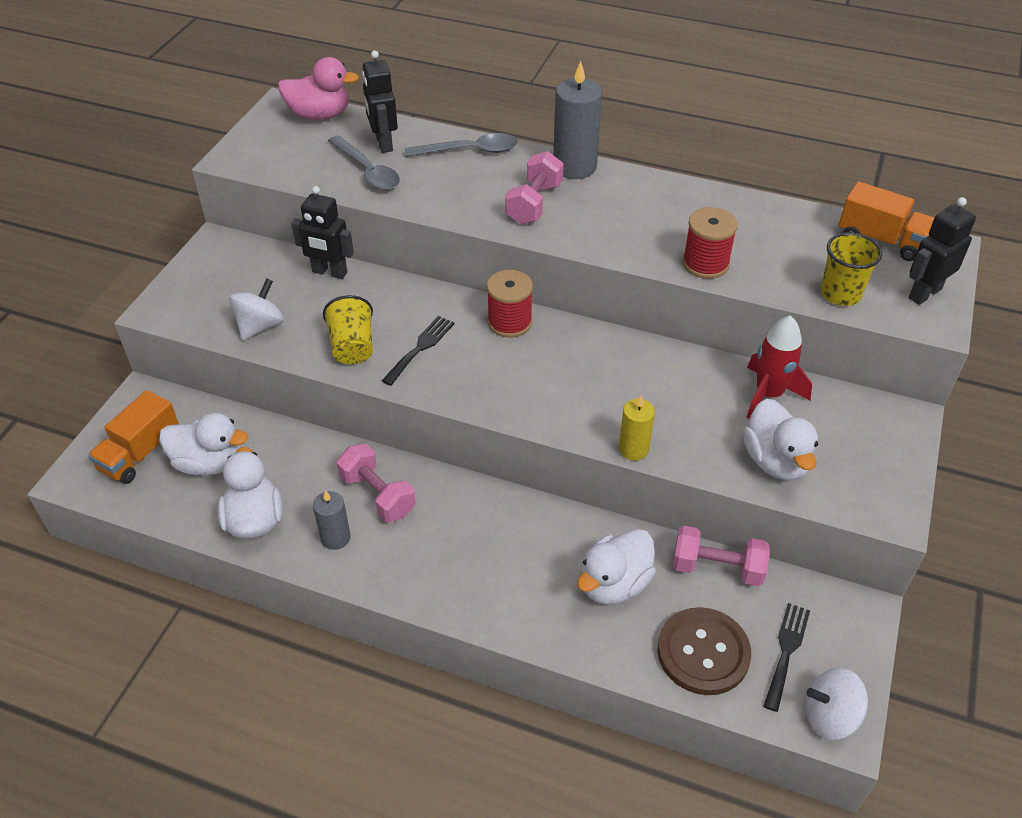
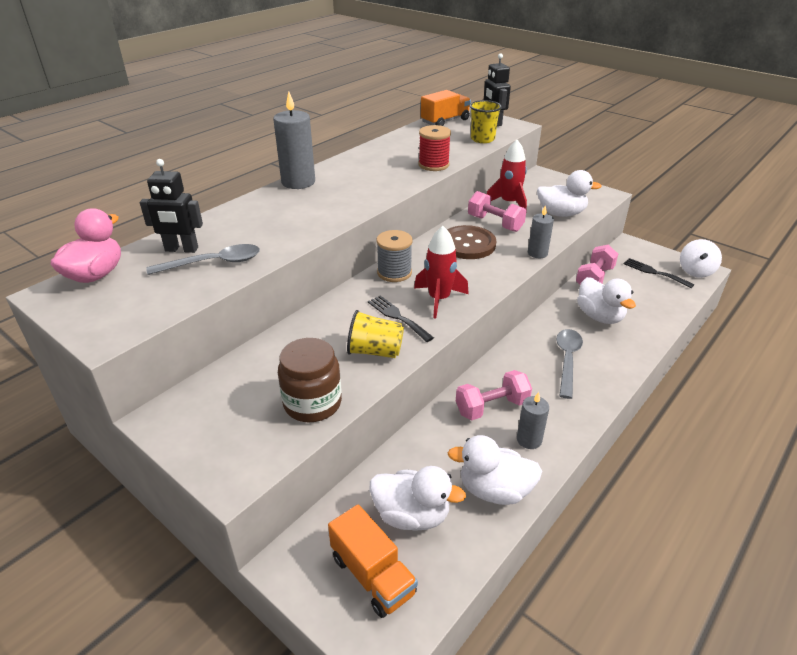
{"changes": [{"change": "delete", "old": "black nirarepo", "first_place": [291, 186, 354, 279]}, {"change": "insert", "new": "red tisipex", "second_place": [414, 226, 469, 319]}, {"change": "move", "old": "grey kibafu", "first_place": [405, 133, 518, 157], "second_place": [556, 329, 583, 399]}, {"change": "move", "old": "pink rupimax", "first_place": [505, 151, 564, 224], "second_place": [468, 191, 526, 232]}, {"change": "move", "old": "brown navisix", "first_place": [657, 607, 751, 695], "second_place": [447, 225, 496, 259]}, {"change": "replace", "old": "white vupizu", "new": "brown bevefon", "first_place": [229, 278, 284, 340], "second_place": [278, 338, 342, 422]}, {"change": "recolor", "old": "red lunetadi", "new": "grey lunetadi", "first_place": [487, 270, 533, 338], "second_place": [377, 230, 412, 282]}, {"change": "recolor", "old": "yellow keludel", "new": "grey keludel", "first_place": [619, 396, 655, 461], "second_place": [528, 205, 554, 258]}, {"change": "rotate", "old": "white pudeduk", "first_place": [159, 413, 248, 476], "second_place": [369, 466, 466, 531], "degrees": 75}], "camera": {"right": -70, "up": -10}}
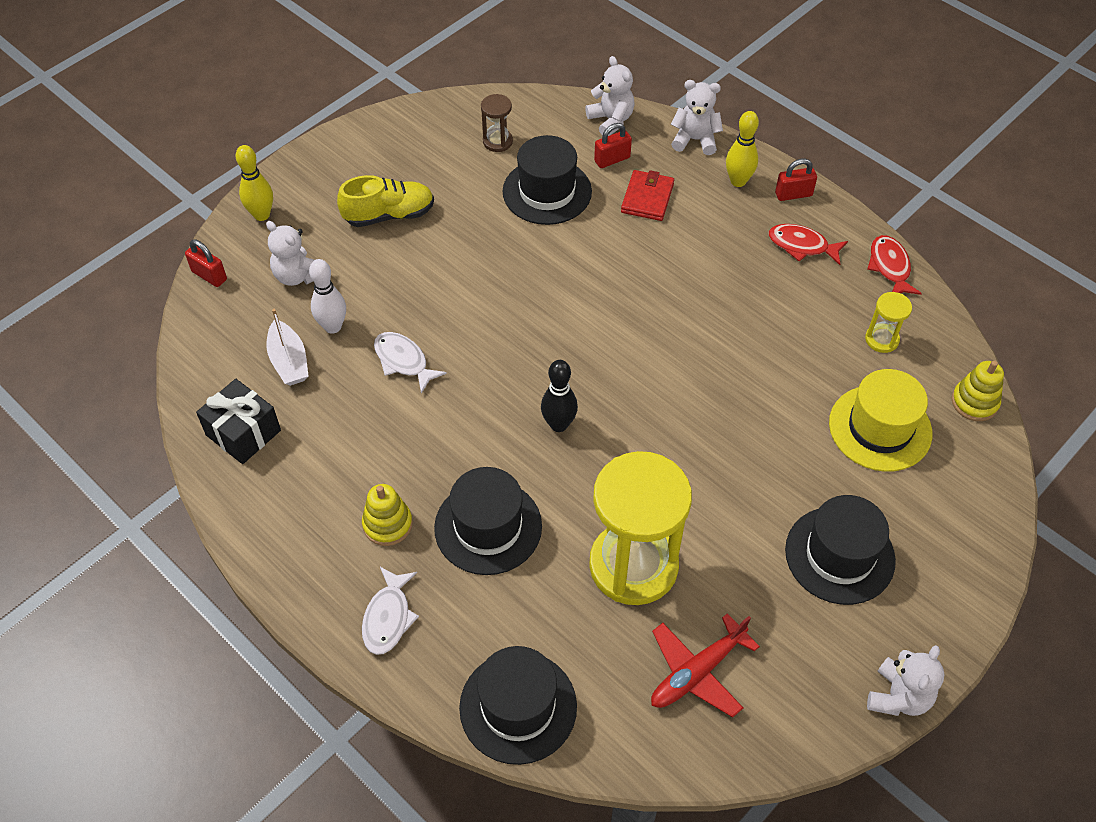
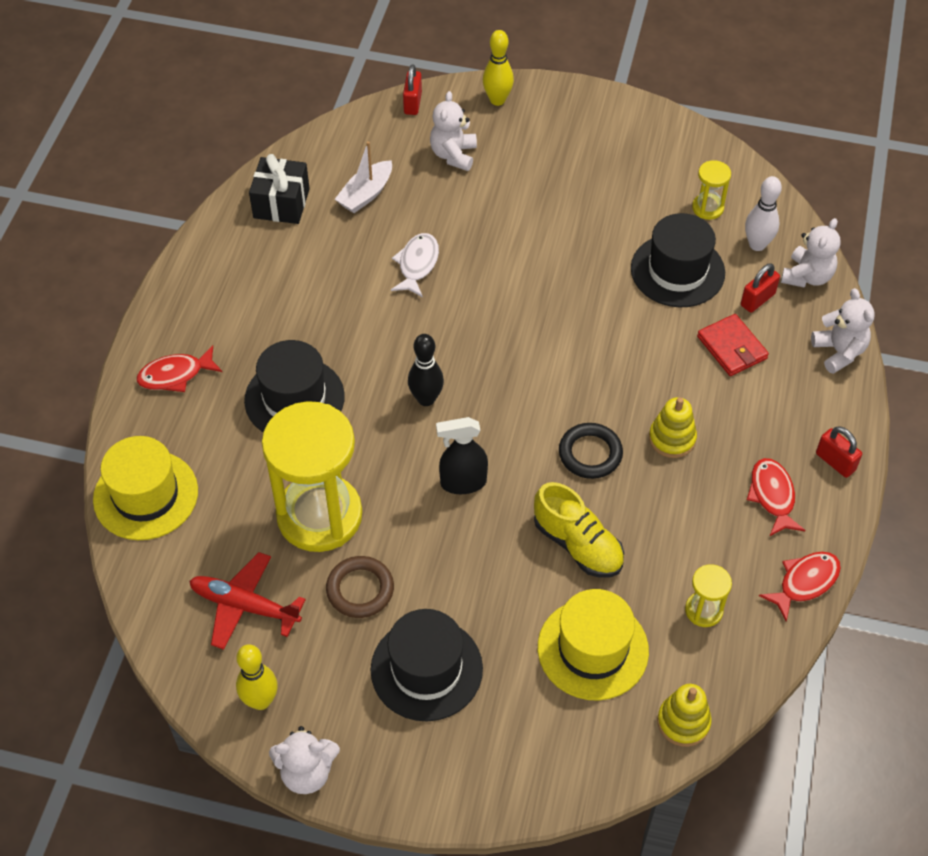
{"changes": [{"change": "insert", "new": "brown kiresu", "second_place": [326, 556, 394, 618]}, {"change": "insert", "new": "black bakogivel", "second_place": [436, 417, 488, 494]}, {"change": "insert", "new": "black kiresu", "second_place": [559, 423, 623, 479]}, {"change": "move", "old": "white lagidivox", "first_place": [309, 259, 346, 334], "second_place": [745, 176, 782, 251]}, {"change": "move", "old": "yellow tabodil", "first_place": [337, 175, 434, 227], "second_place": [534, 482, 624, 577]}, {"change": "move", "old": "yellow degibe", "first_place": [362, 484, 413, 546], "second_place": [649, 397, 697, 458]}, {"change": "move", "old": "yellow lagidivox", "first_place": [726, 111, 759, 187], "second_place": [236, 644, 278, 710]}, {"change": "recolor", "old": "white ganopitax", "new": "red ganopitax", "first_place": [362, 567, 419, 655], "second_place": [137, 345, 222, 392]}, {"change": "recolor", "old": "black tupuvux", "new": "yellow tupuvux", "first_place": [459, 646, 577, 765], "second_place": [93, 436, 198, 540]}, {"change": "recolor", "old": "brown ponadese", "new": "yellow ponadese", "first_place": [481, 94, 513, 152], "second_place": [692, 160, 731, 220]}, {"change": "rotate", "old": "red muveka", "first_place": [594, 123, 632, 168], "second_place": [741, 263, 780, 313], "degrees": -75}, {"change": "rotate", "old": "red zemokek", "first_place": [621, 170, 674, 221], "second_place": [697, 314, 769, 376], "degrees": 75}], "camera": {"right": 60, "up": 0}}
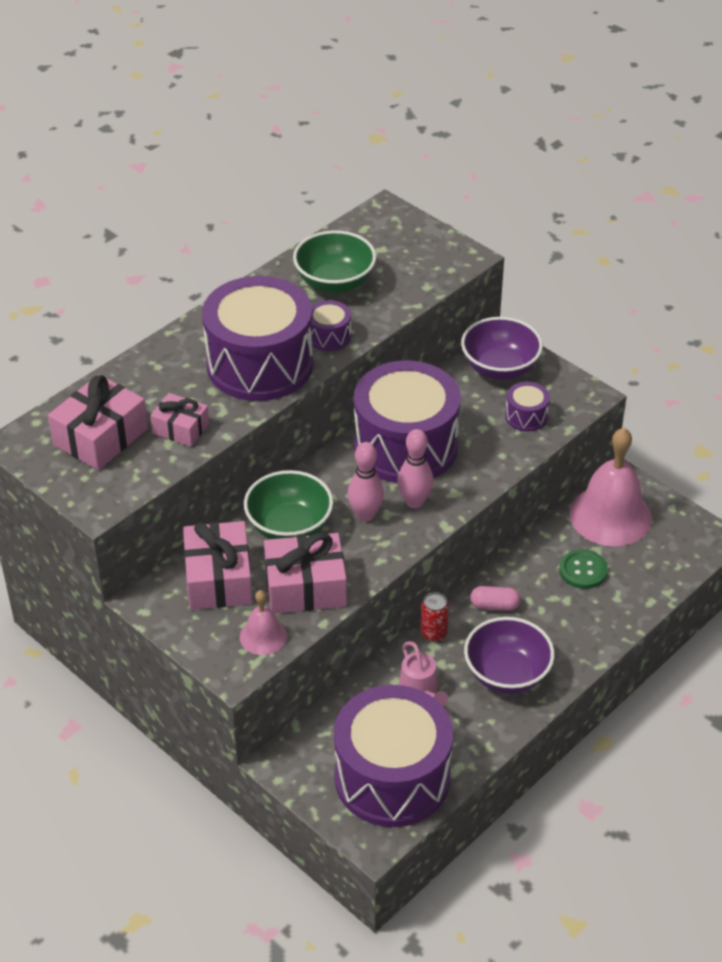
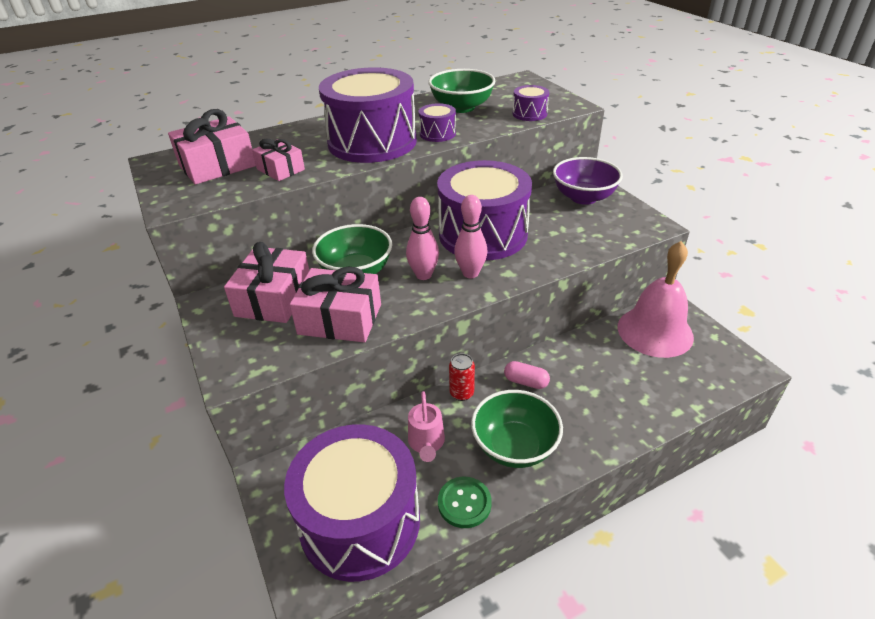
{"changes": [{"change": "delete", "old": "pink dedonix", "first_place": [240, 590, 287, 655]}, {"change": "move", "old": "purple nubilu", "first_place": [505, 382, 550, 432], "second_place": [513, 85, 549, 121]}, {"change": "move", "old": "green navisix", "first_place": [559, 549, 608, 589], "second_place": [438, 477, 492, 528]}, {"change": "recolor", "old": "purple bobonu", "new": "green bobonu", "first_place": [464, 617, 555, 694], "second_place": [471, 390, 563, 468]}], "camera": {"right": 20, "up": -5}}
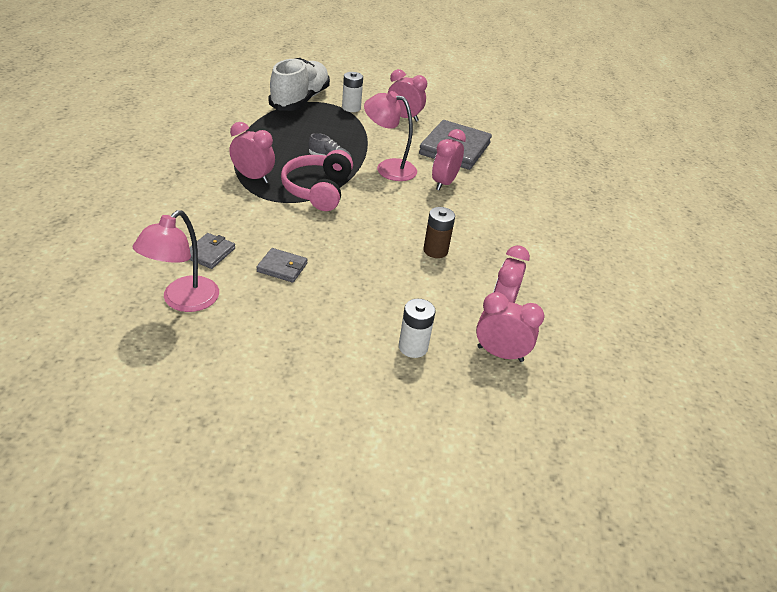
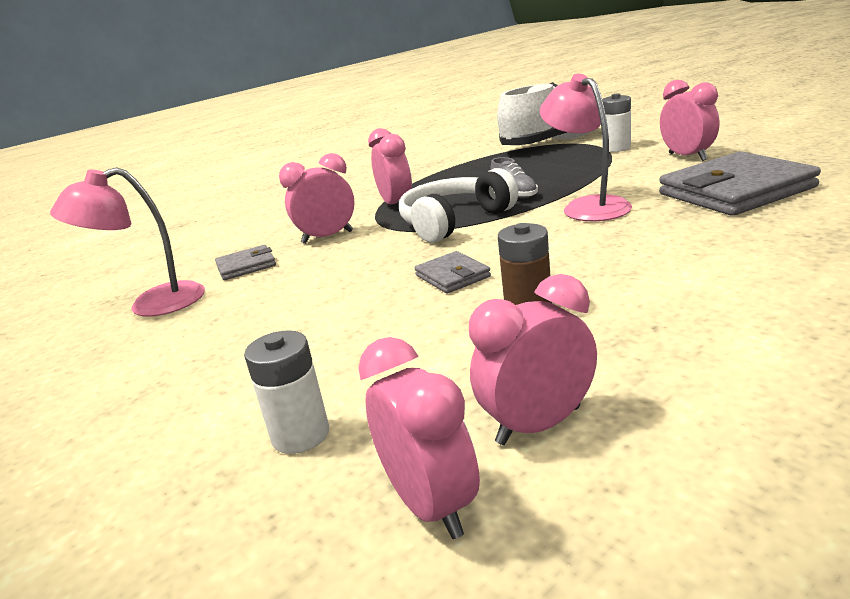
{"changes": [{"change": "move", "old": "grey zemokek", "first_place": [256, 248, 308, 283], "second_place": [415, 251, 491, 293]}, {"change": "move", "old": "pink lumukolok", "first_place": [432, 129, 466, 191], "second_place": [279, 153, 355, 244]}, {"change": "recolor", "old": "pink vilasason", "new": "white vilasason", "first_place": [281, 150, 353, 211], "second_place": [399, 168, 518, 243]}], "camera": {"right": 50, "up": -15}}
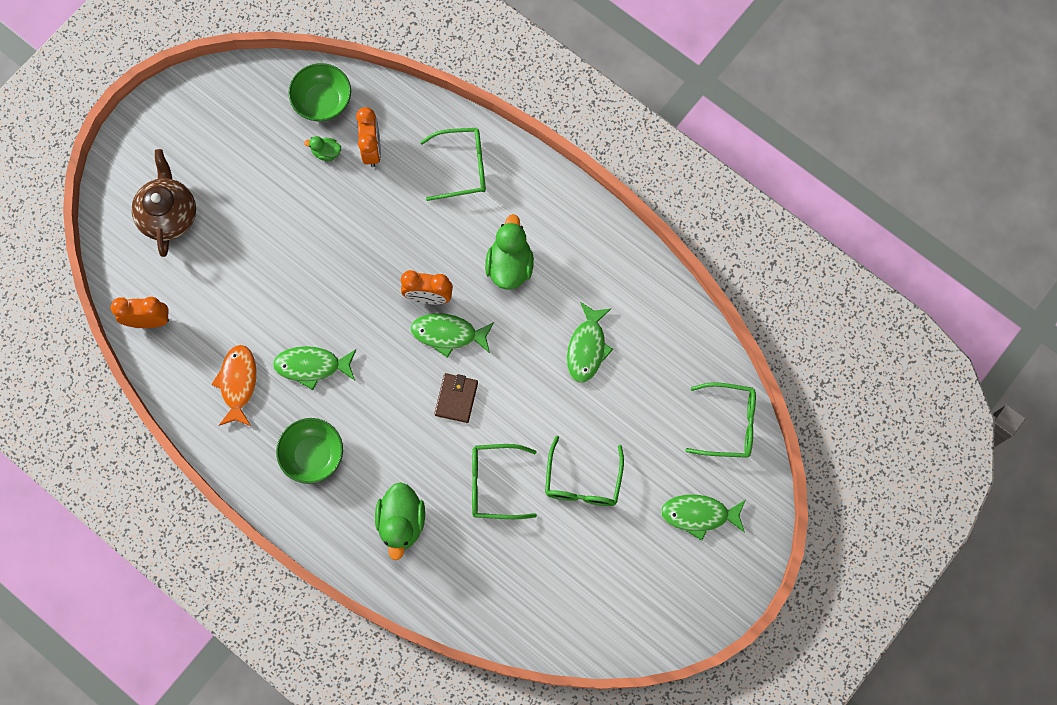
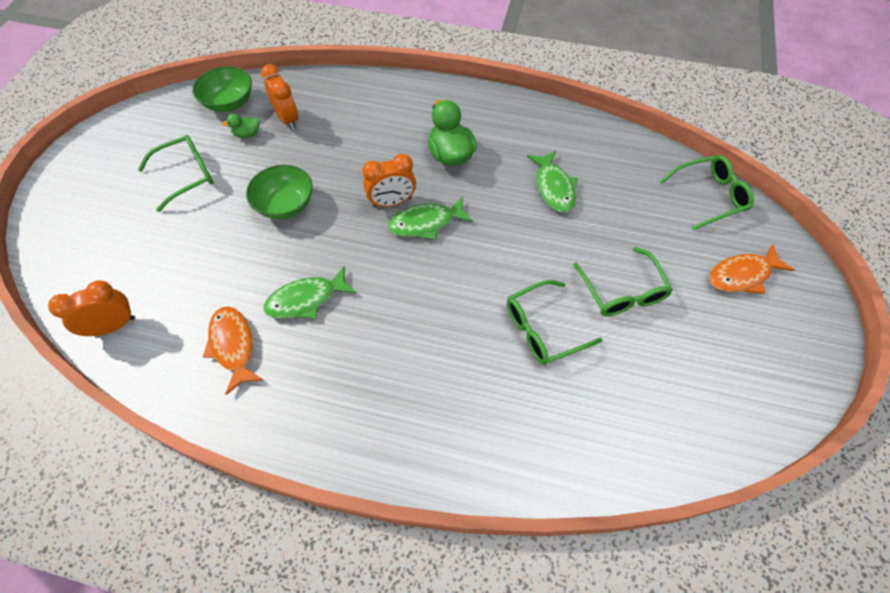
{"changes": [{"change": "delete", "old": "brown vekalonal", "first_place": [131, 149, 196, 257]}, {"change": "delete", "old": "green pudeduk", "first_place": [375, 482, 425, 560]}, {"change": "delete", "old": "brown zemokek", "first_place": [434, 373, 478, 423]}, {"change": "move", "old": "green bobonu", "first_place": [276, 418, 343, 484], "second_place": [246, 165, 313, 219]}, {"change": "move", "old": "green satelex", "first_place": [420, 128, 486, 201], "second_place": [138, 135, 214, 212]}, {"change": "recolor", "old": "green ganopitax", "new": "orange ganopitax", "first_place": [661, 494, 745, 541], "second_place": [709, 244, 794, 294]}], "camera": {"right": -25, "up": -15}}
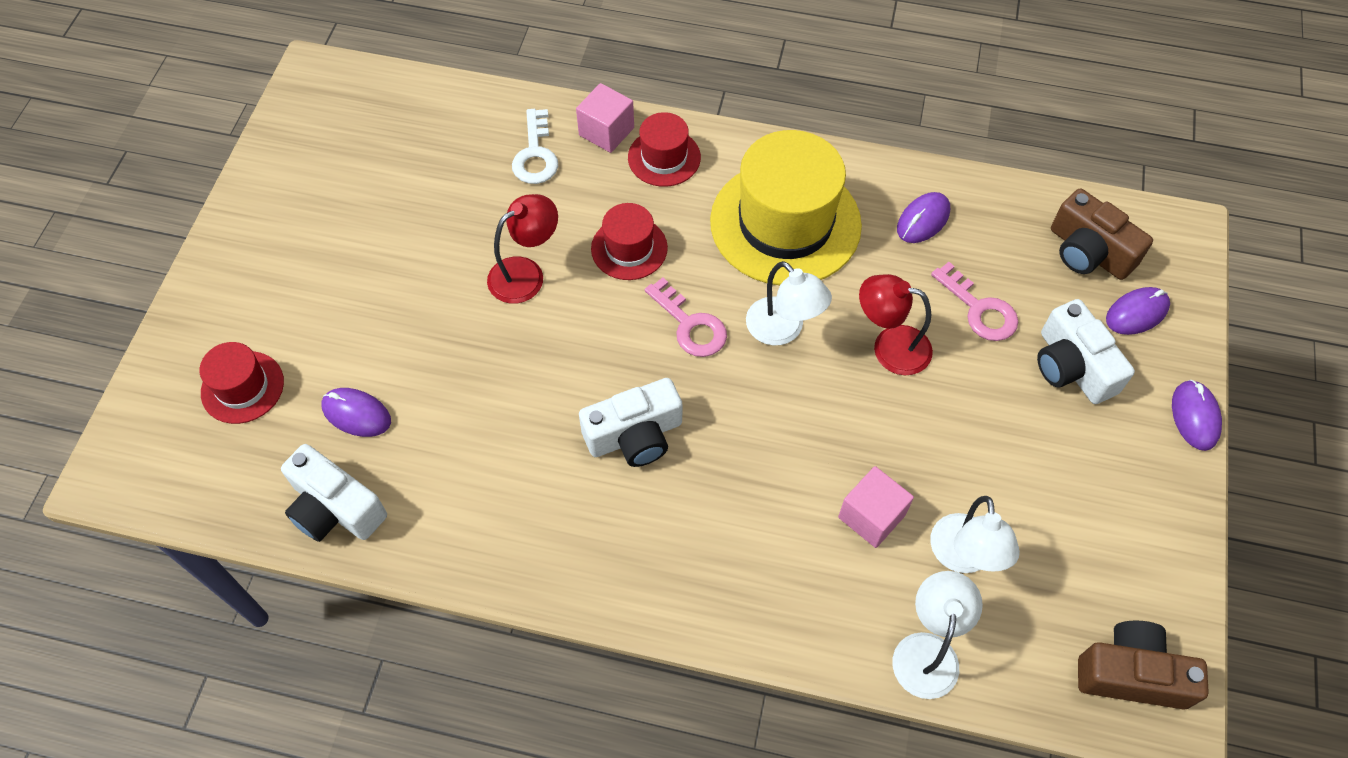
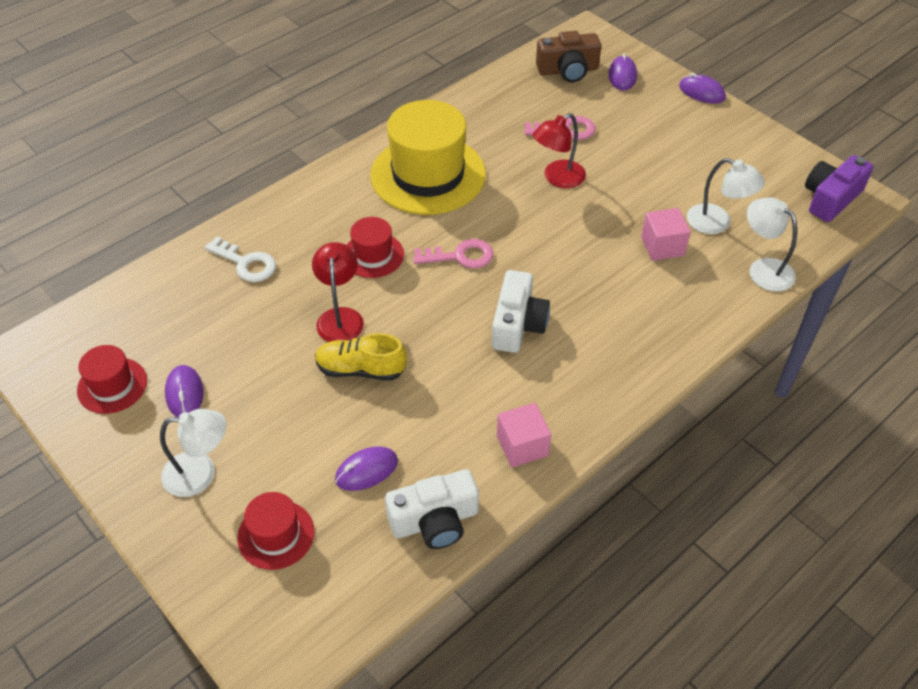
{"changes": [{"change": "delete", "old": "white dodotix", "first_place": [1037, 299, 1135, 404]}, {"change": "insert", "new": "yellow tabodil", "second_place": [315, 333, 407, 381]}, {"change": "move", "old": "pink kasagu", "first_place": [576, 83, 634, 153], "second_place": [497, 403, 551, 467]}, {"change": "move", "old": "red tupuvux", "first_place": [628, 112, 701, 187], "second_place": [77, 345, 147, 414]}, {"change": "move", "old": "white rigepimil", "first_place": [746, 261, 832, 345], "second_place": [160, 409, 226, 497]}, {"change": "move", "old": "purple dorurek", "first_place": [897, 192, 950, 243], "second_place": [165, 365, 204, 417]}, {"change": "recolor", "old": "brown dodotix", "new": "purple dodotix", "first_place": [1078, 621, 1209, 709], "second_place": [805, 155, 873, 222]}], "camera": {"right": -55, "up": -10}}
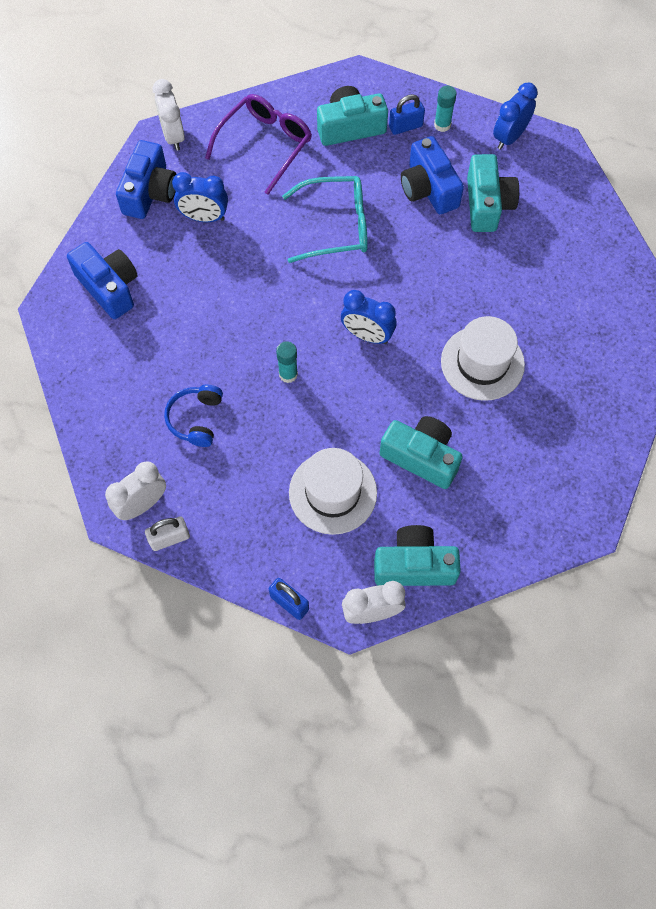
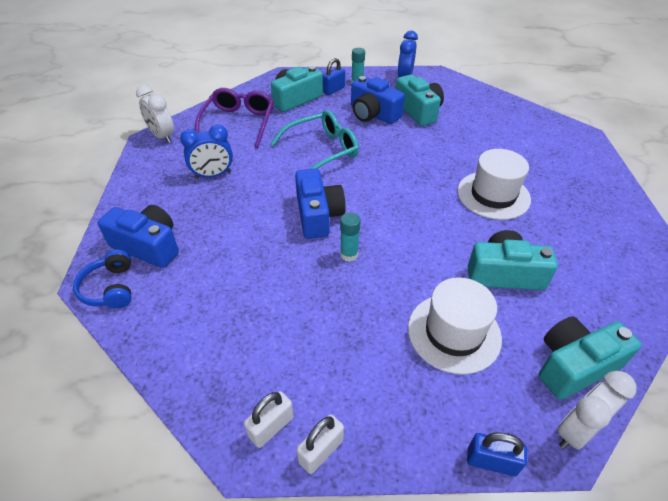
{"changes": [{"change": "delete", "old": "blue lumukolok", "first_place": [341, 290, 397, 344]}, {"change": "move", "old": "blue dodotix", "first_place": [116, 140, 176, 219], "second_place": [295, 168, 345, 239]}, {"change": "move", "old": "blue vilasason", "first_place": [164, 385, 223, 447], "second_place": [73, 250, 131, 309]}, {"change": "replace", "old": "white lumukolok", "new": "white muveka", "first_place": [105, 461, 166, 520], "second_place": [244, 391, 294, 448]}], "camera": {"right": -25, "up": -20}}
